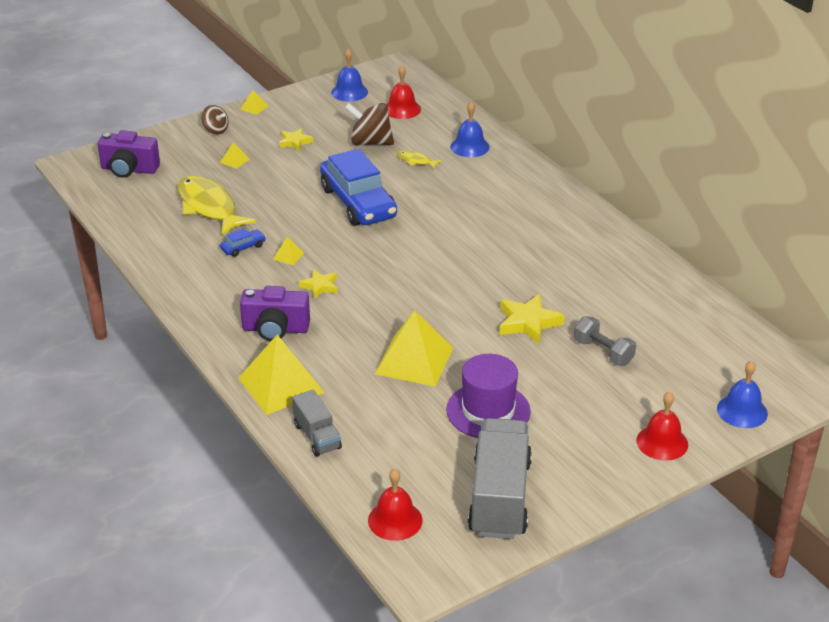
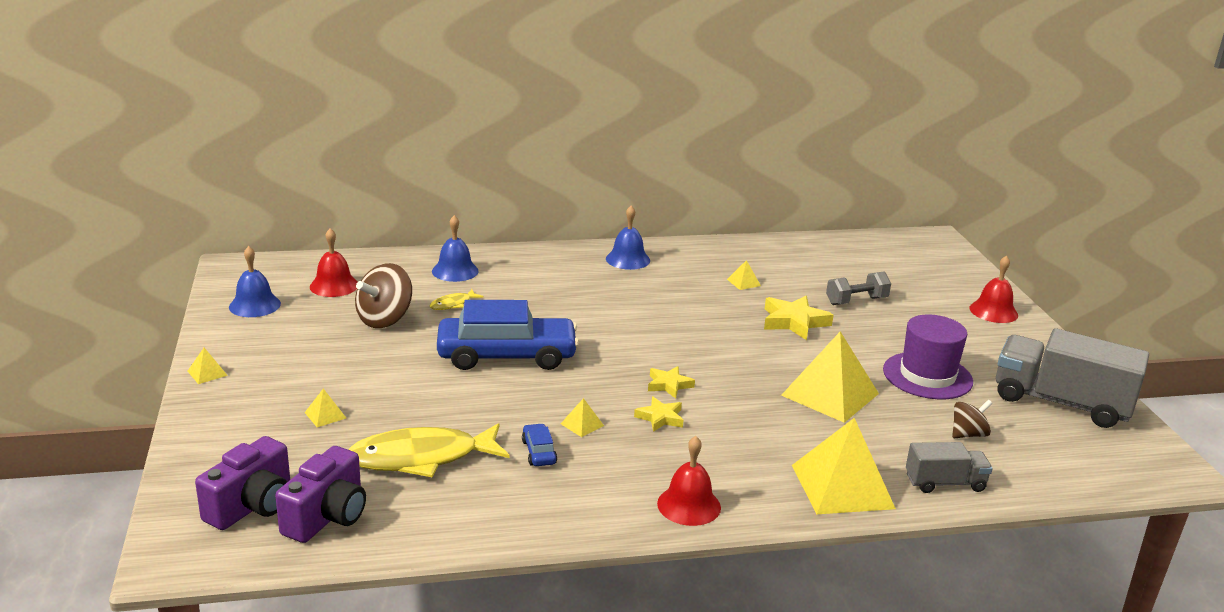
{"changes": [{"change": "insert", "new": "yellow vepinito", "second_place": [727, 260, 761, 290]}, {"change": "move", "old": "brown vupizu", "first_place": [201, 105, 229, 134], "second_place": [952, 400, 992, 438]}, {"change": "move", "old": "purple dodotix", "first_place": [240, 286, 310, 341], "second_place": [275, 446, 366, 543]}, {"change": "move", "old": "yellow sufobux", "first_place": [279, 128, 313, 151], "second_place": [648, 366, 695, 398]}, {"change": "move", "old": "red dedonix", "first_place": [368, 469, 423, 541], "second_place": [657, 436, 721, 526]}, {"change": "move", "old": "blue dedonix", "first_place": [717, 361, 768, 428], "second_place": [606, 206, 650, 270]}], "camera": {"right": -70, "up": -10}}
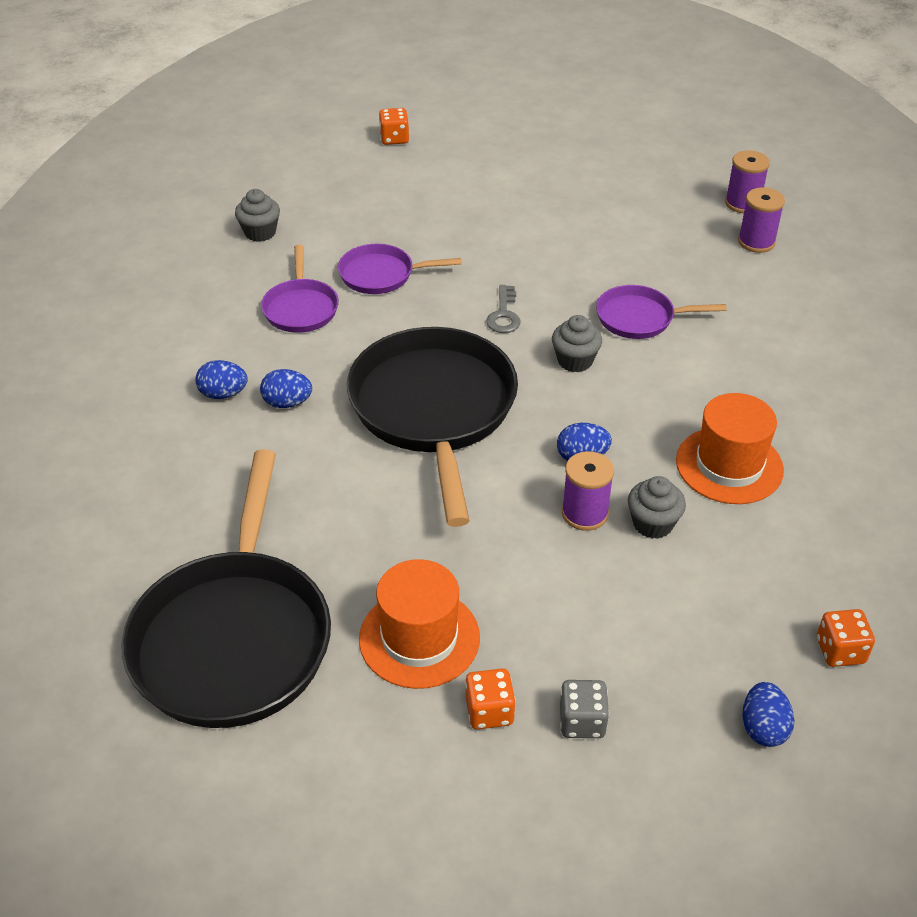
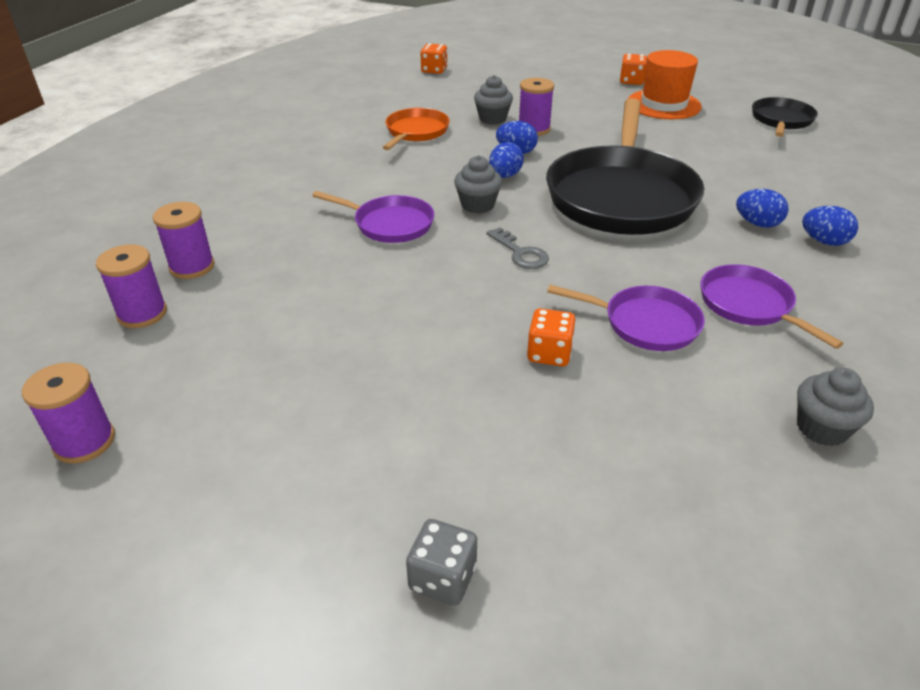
{"changes": [{"change": "insert", "new": "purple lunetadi", "second_place": [22, 362, 115, 464]}, {"change": "move", "old": "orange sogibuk", "first_place": [379, 108, 409, 145], "second_place": [527, 308, 576, 366]}, {"change": "move", "old": "grey sogibuk", "first_place": [560, 680, 609, 738], "second_place": [406, 519, 477, 606]}, {"change": "move", "old": "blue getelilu", "first_place": [742, 682, 794, 747], "second_place": [489, 142, 524, 178]}, {"change": "replace", "old": "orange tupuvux", "new": "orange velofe", "first_place": [676, 393, 784, 504], "second_place": [382, 108, 450, 150]}, {"change": "rotate", "old": "purple velofe", "first_place": [261, 245, 339, 333], "second_place": [701, 264, 844, 349], "degrees": -45}, {"change": "rotate", "old": "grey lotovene", "first_place": [486, 285, 521, 333], "second_place": [487, 227, 549, 269], "degrees": 120}, {"change": "resize", "old": "black velofe", "first_place": [121, 449, 331, 728], "second_place": [752, 97, 818, 137], "factor": 0.49}], "camera": {"right": -160, "up": -5}}
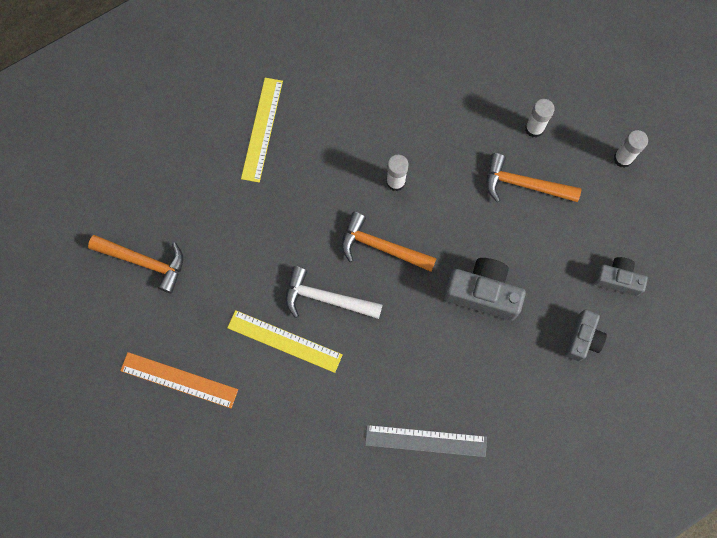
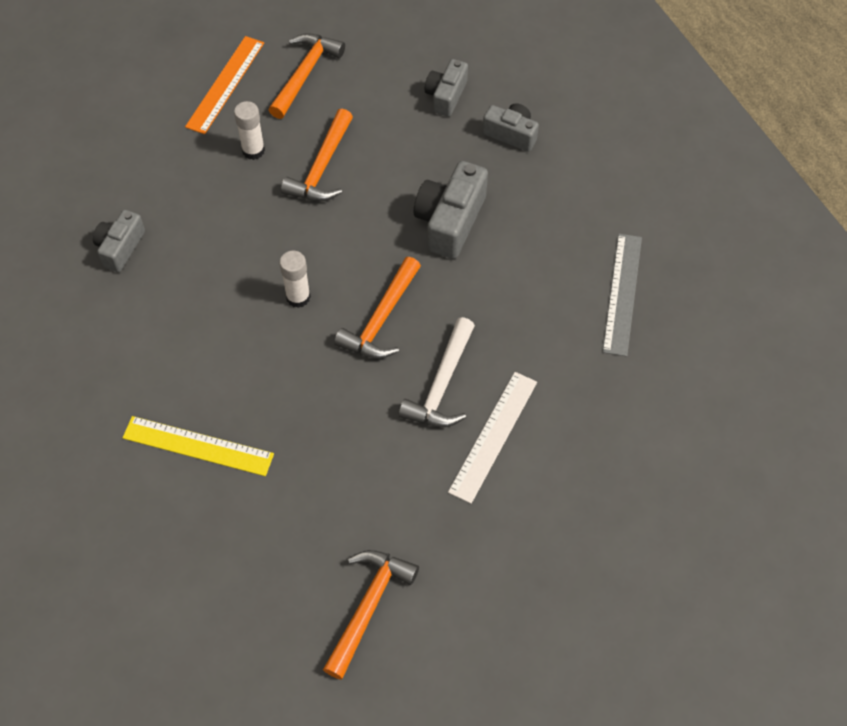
{"changes": [{"change": "insert", "new": "grey dodotix", "second_place": [93, 210, 145, 272]}, {"change": "move", "old": "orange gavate", "first_place": [120, 352, 238, 408], "second_place": [185, 36, 264, 134]}, {"change": "replace", "old": "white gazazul", "new": "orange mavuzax", "first_place": [614, 130, 648, 168], "second_place": [269, 33, 345, 119]}, {"change": "recolor", "old": "yellow gavate", "new": "white gavate", "first_place": [227, 310, 343, 373], "second_place": [448, 372, 537, 504]}], "camera": {"right": -85, "up": -15}}
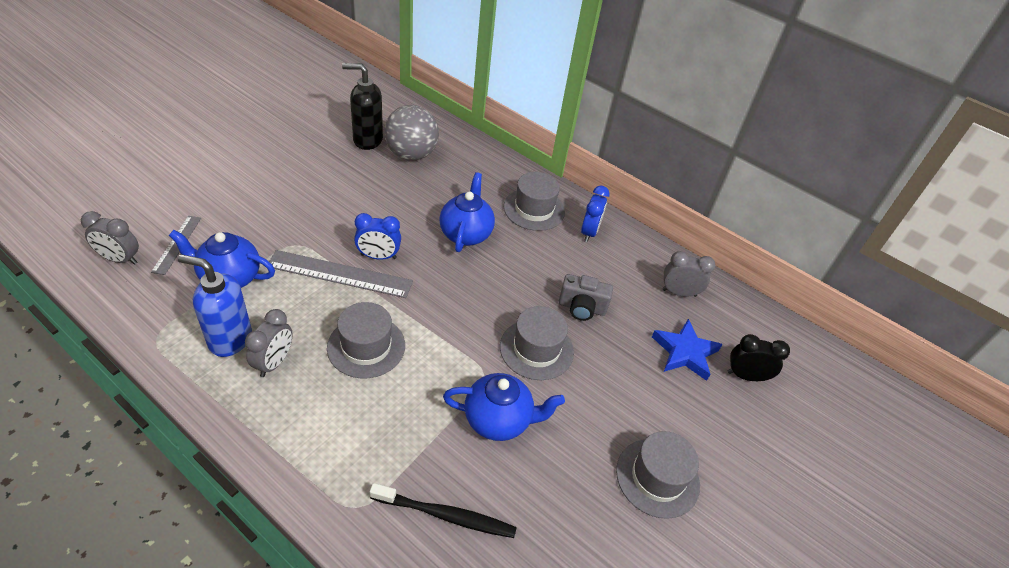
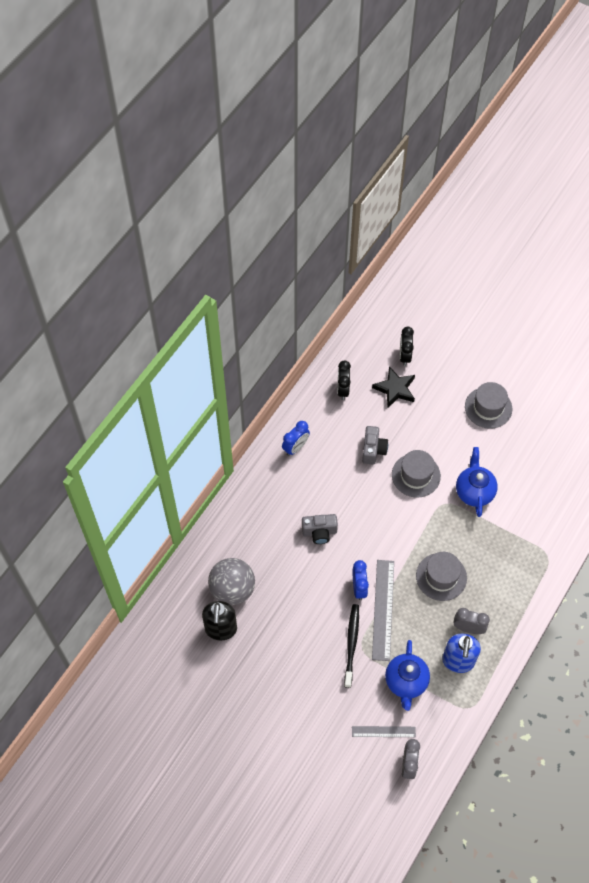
{"changes": [{"change": "delete", "old": "grey tupuvux", "first_place": [504, 172, 565, 231]}, {"change": "move", "old": "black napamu", "first_place": [370, 483, 517, 538], "second_place": [344, 604, 359, 688]}, {"change": "replace", "old": "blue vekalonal", "new": "grey dodotix", "first_place": [439, 172, 495, 252], "second_place": [302, 514, 338, 544]}, {"change": "recolor", "old": "blue sufobux", "new": "black sufobux", "first_place": [652, 319, 723, 381], "second_place": [372, 366, 415, 407]}, {"change": "recolor", "old": "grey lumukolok", "new": "black lumukolok", "first_place": [662, 251, 715, 297], "second_place": [337, 360, 351, 400]}, {"change": "rotate", "old": "blue lumukolok", "first_place": [581, 186, 610, 242], "second_place": [282, 421, 310, 456], "degrees": 120}], "camera": {"right": -90, "up": 15}}
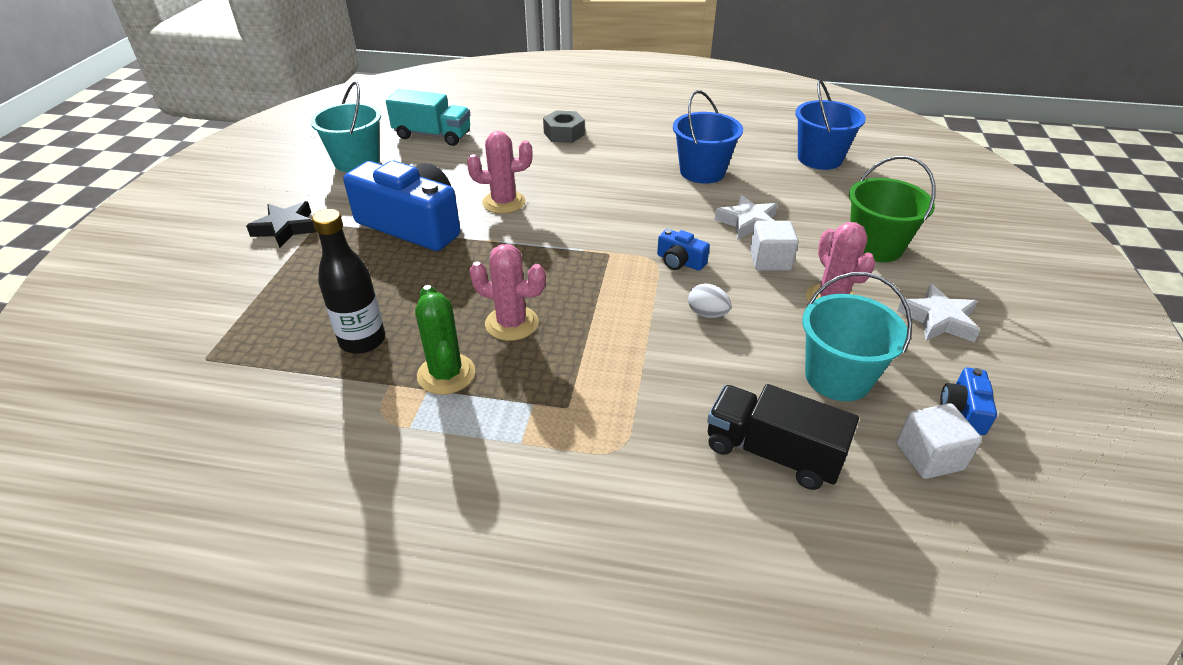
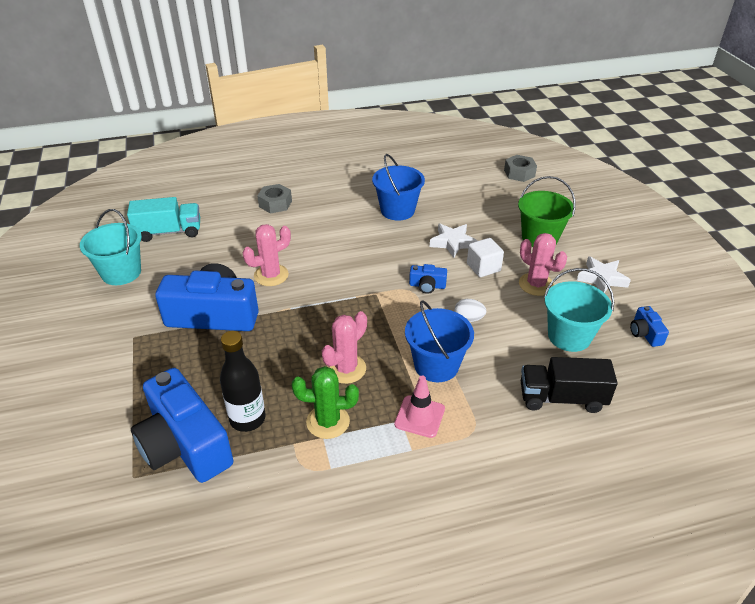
{"changes": [{"change": "delete", "old": "black sufobux", "first_place": [246, 201, 316, 248]}, {"change": "delete", "old": "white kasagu", "first_place": [897, 403, 982, 479]}, {"change": "insert", "new": "blue dodotix", "second_place": [131, 368, 234, 483]}, {"change": "insert", "new": "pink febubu", "second_place": [394, 375, 445, 438]}, {"change": "insert", "new": "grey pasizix", "second_place": [504, 155, 537, 182]}, {"change": "move", "old": "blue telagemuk", "first_place": [795, 80, 866, 170], "second_place": [405, 300, 474, 382]}, {"change": "rotate", "old": "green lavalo", "first_place": [415, 285, 475, 395], "second_place": [292, 366, 359, 439], "degrees": -45}, {"change": "rotate", "old": "pink lavalo", "first_place": [469, 244, 546, 341], "second_place": [322, 311, 367, 384], "degrees": -45}], "camera": {"right": -25, "up": 0}}
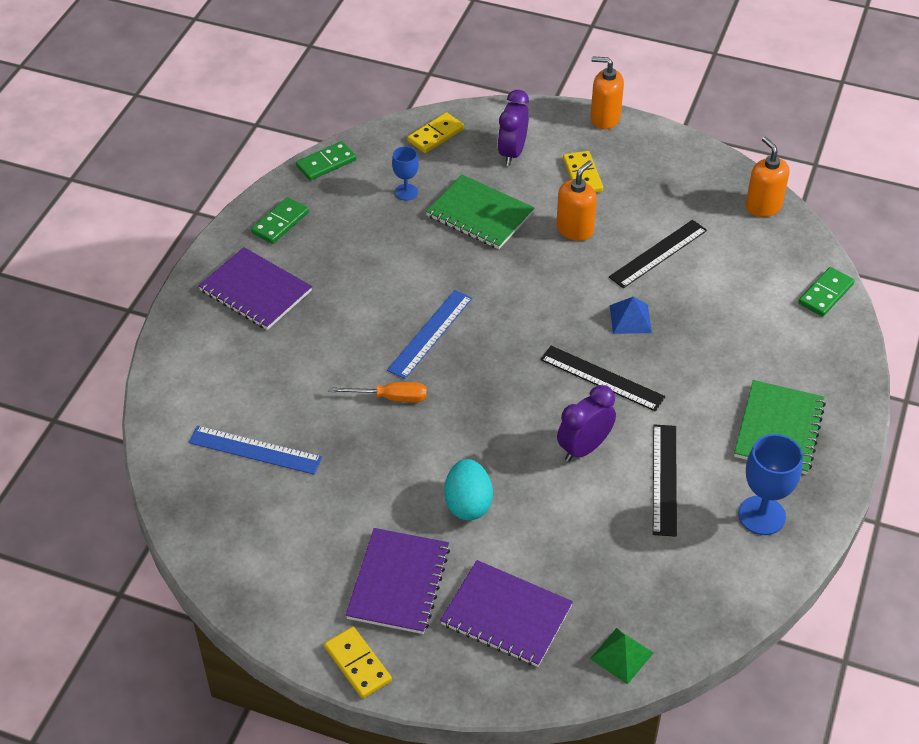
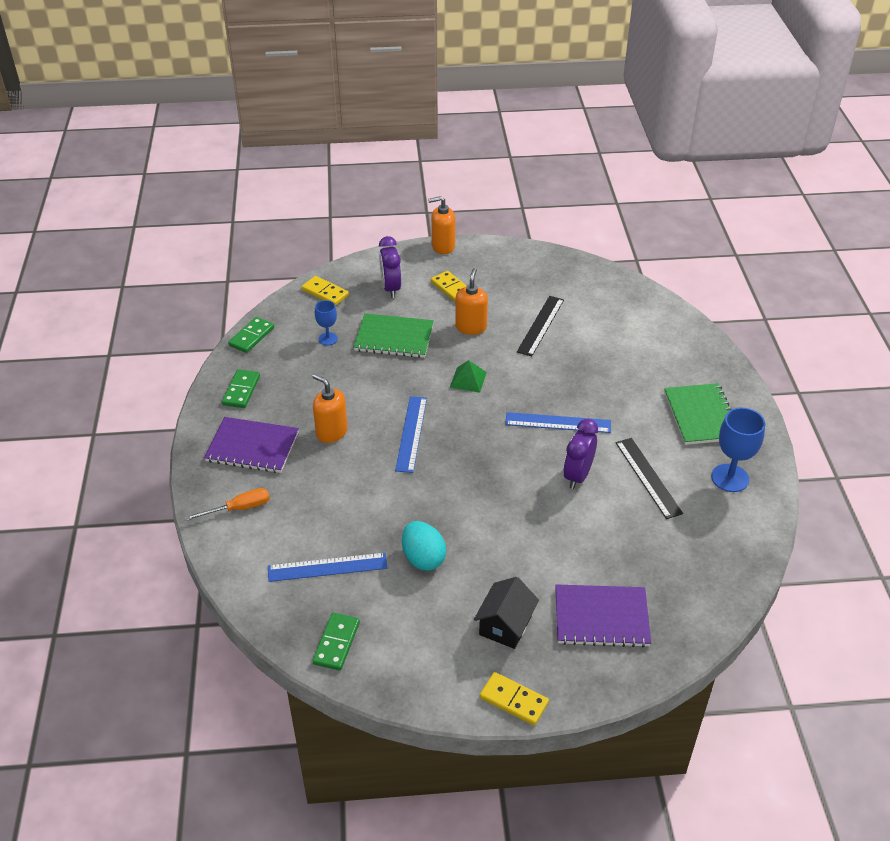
{"changes": [{"change": "delete", "old": "blue vepinito", "first_place": [610, 297, 652, 334]}, {"change": "move", "old": "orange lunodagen", "first_place": [328, 382, 427, 402], "second_place": [185, 488, 270, 521]}, {"change": "move", "old": "turquoise getelilu", "first_place": [444, 459, 493, 520], "second_place": [402, 521, 446, 571]}, {"change": "move", "old": "green vepinito", "first_place": [590, 628, 653, 685], "second_place": [450, 360, 487, 393]}, {"change": "move", "old": "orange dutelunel", "first_place": [745, 137, 790, 217], "second_place": [312, 374, 348, 443]}, {"change": "move", "old": "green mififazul", "first_place": [798, 267, 855, 317], "second_place": [312, 613, 360, 671]}, {"change": "replace", "old": "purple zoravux", "new": "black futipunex", "first_place": [346, 528, 450, 634], "second_place": [474, 577, 539, 649]}, {"change": "recolor", "old": "black gavate", "new": "blue gavate", "first_place": [540, 346, 665, 412], "second_place": [505, 412, 611, 433]}, {"change": "rotate", "old": "yellow mififazul", "first_place": [407, 112, 464, 153], "second_place": [302, 276, 349, 306], "degrees": -75}], "camera": {"right": -25, "up": -5}}
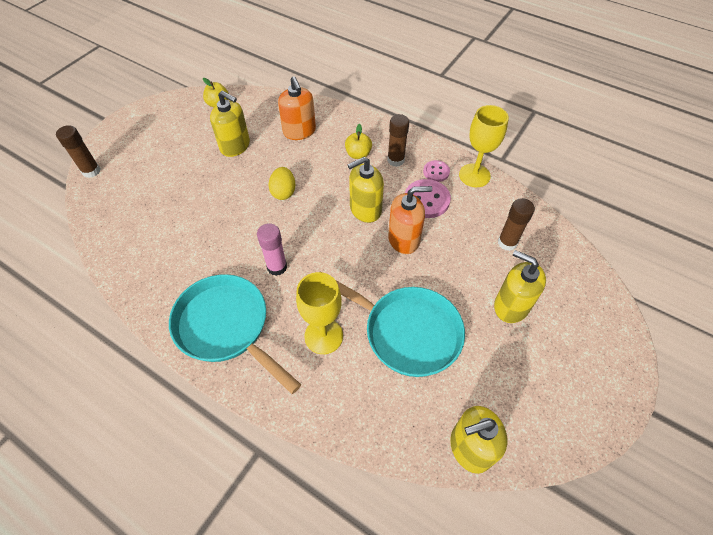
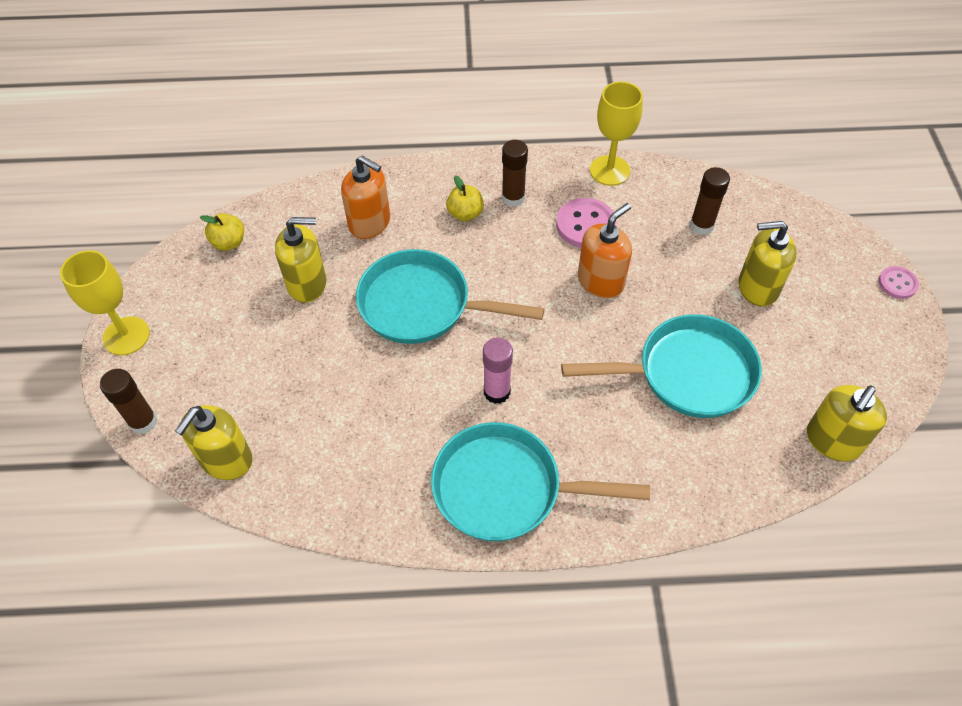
{"changes": [{"change": "move", "old": "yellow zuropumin", "first_place": [296, 272, 343, 354], "second_place": [60, 250, 150, 355]}, {"change": "move", "old": "yellow dutelunel", "first_place": [348, 157, 384, 223], "second_place": [175, 405, 253, 480]}, {"change": "move", "old": "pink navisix", "first_place": [423, 160, 450, 182], "second_place": [878, 266, 919, 299]}, {"change": "replace", "old": "yellow getelilu", "new": "turquoise velofe", "first_place": [268, 167, 296, 200], "second_place": [356, 249, 545, 344]}], "camera": {"right": -35, "up": 0}}
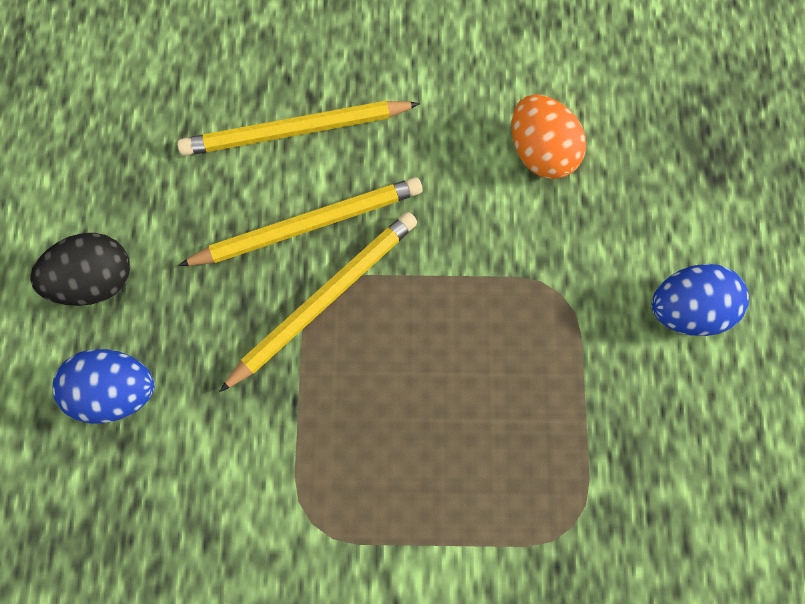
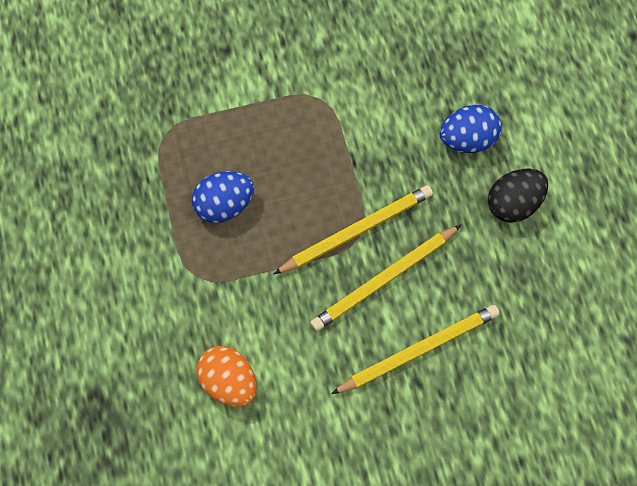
{"changes": [{"change": "move", "old": "blue getelilu", "first_place": [652, 264, 749, 336], "second_place": [192, 171, 254, 223]}, {"change": "rotate", "old": "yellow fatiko", "first_place": [219, 212, 417, 392], "second_place": [274, 185, 433, 274], "degrees": -150}], "camera": {"right": 165, "up": 0}}
